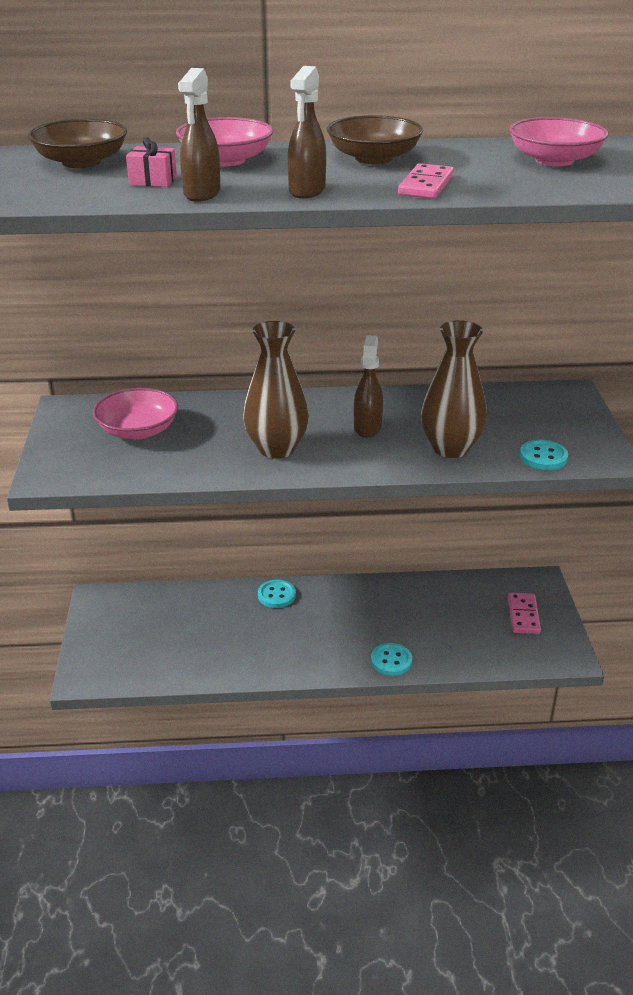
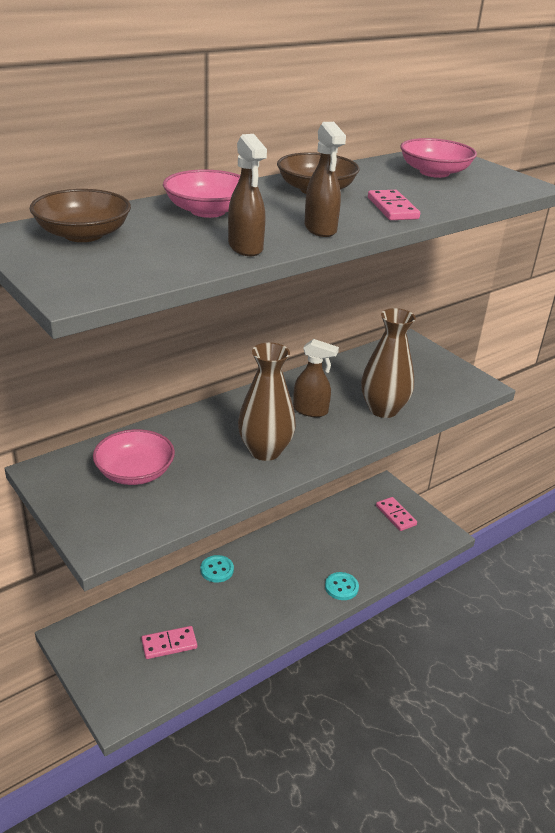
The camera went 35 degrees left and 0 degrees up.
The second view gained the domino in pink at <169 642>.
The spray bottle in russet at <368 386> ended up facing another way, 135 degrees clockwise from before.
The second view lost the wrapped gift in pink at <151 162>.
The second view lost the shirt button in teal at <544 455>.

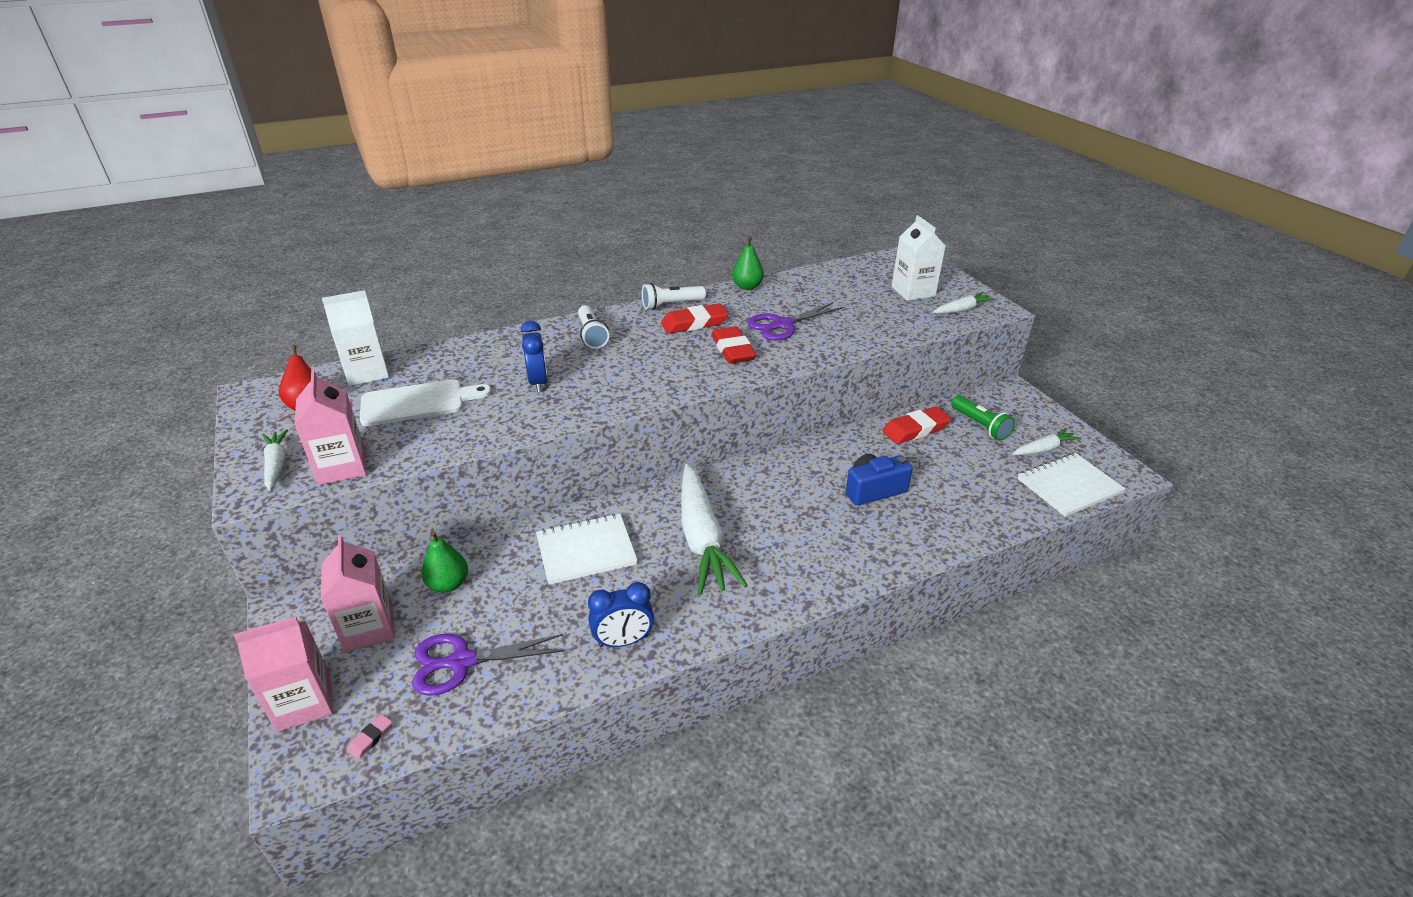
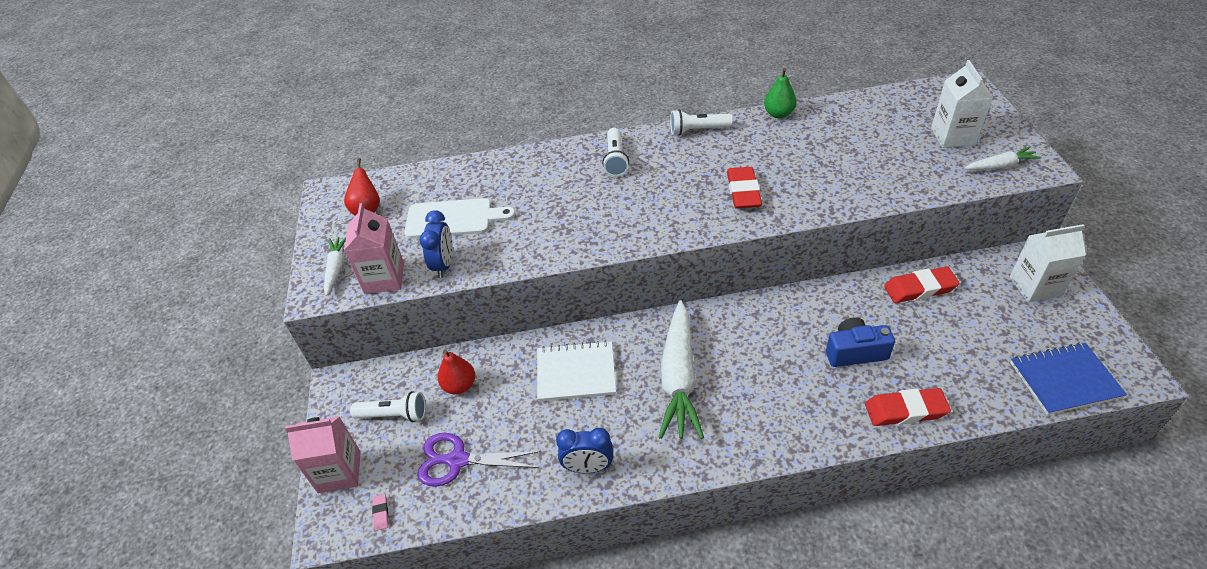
The camera went 20 degrees right and 10 degrees up.
Where the juice carton in pink stood at <358 593>, the pocket torch in snow-white came to stand at <388 406>.
The eraser in pink at <369 736> ended up facing another way, 60 degrees counterclockwise from before.
The bedside clock in cobalt ended up elsewhere, having gone from <534 356> to <436 244>.
What was the pear fruit in green at <444 562> turned into the pear fruit in crimson at <456 372>.
The eraser in crimson ended up elsewhere, having gone from <695 318> to <908 407>.
The juice carton in snow-white ended up elsewhere, having gone from <355 338> to <1048 263>.
What was the notebook in snow-white at <1071 485> turned into the notebook in cobalt at <1068 379>.
The second view lost the pair of scissors in violet at <795 321>.
The second view lost the pocket torch in green at <983 418>.
The second view lost the carrot in snow-white at <1046 441>.

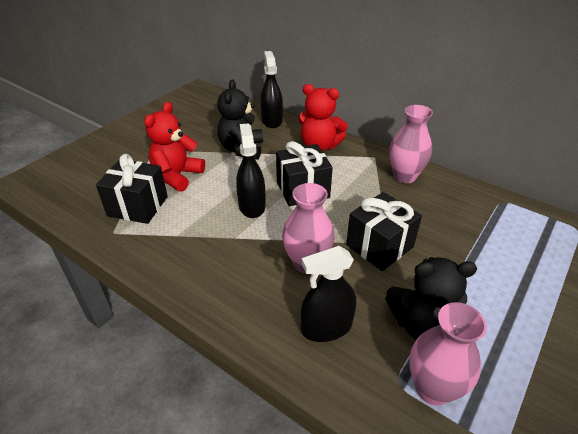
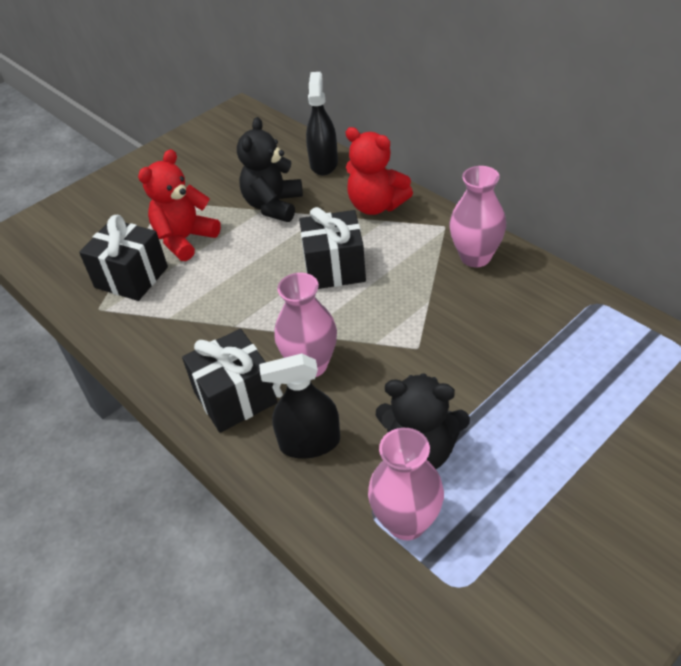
The camera went 15 degrees right and 5 degrees up.
The wrapped gift in ebony ended up elsewhere, having gone from <384 231> to <229 381>.
The second view lost the spray bottle in ebony at <251 170>.

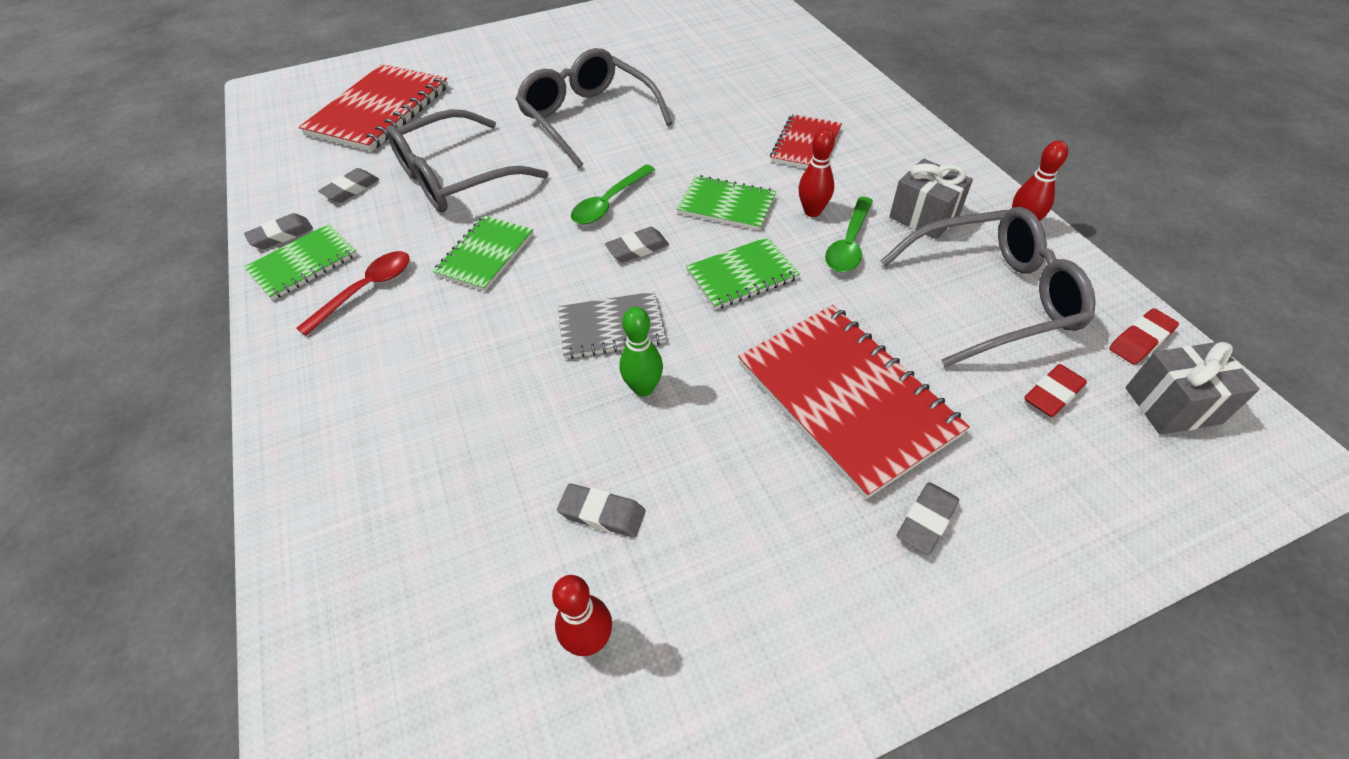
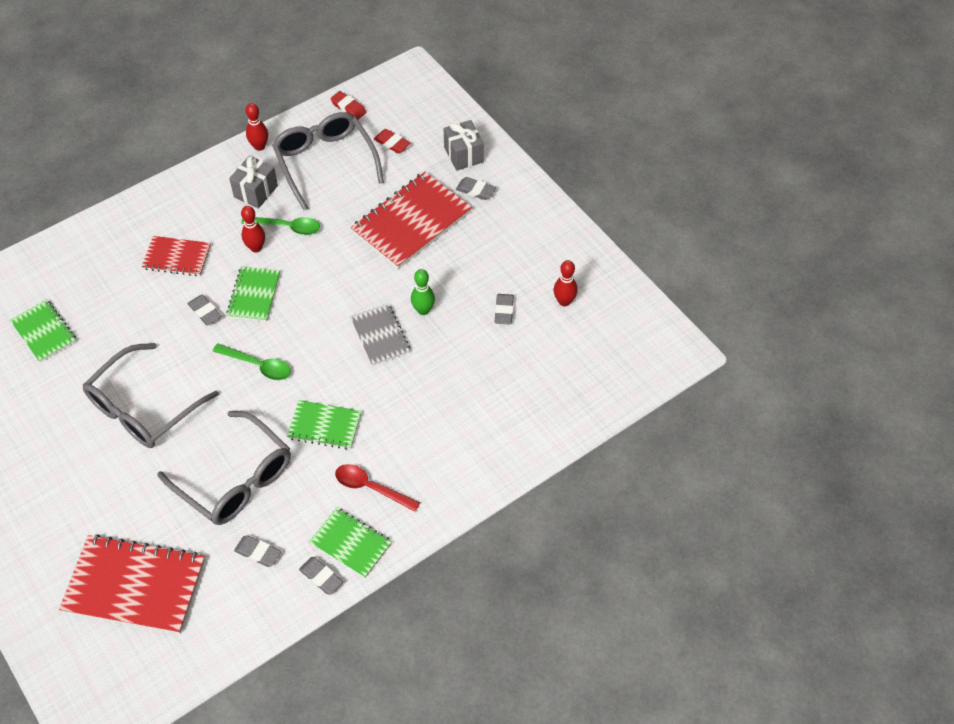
The camera went 105 degrees left and 5 degrees up.
The notebook in green ended up elsewhere, having gone from <743 273> to <43 330>.
The eraser in gray ended up elsewhere, having gone from <637 244> to <205 310>.
The wrapped gift in gray ended up elsewhere, having gone from <1192 388> to <464 145>.

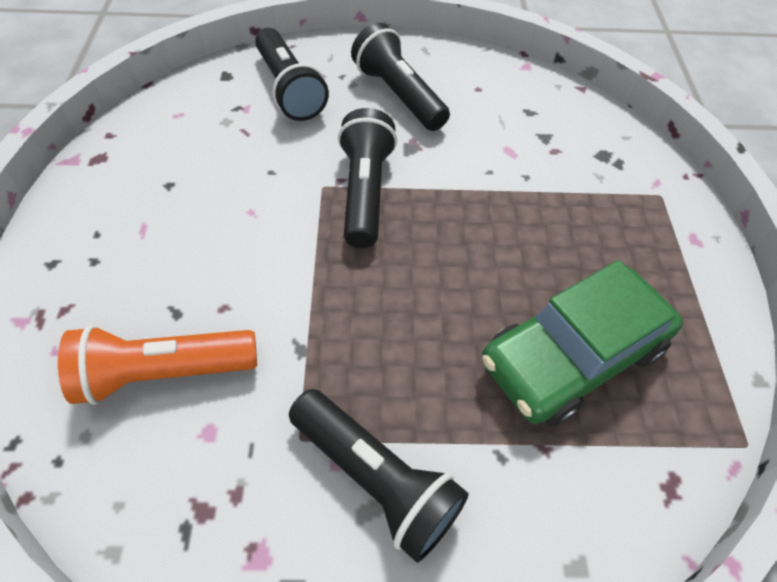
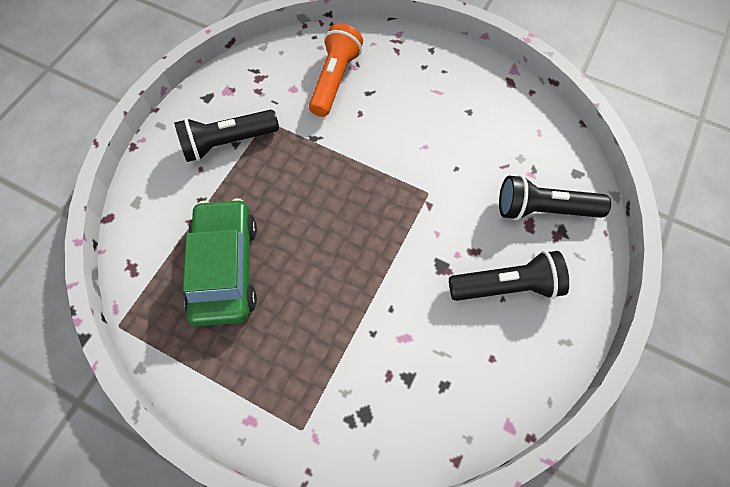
The camera went 120 degrees right and 10 degrees up.
The second view lost the pocket torch in ebony at <367 178>.

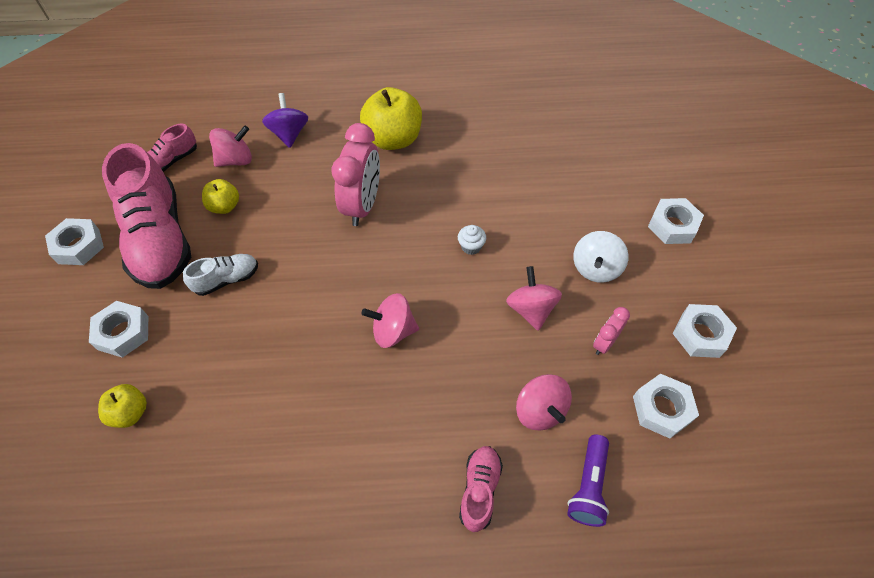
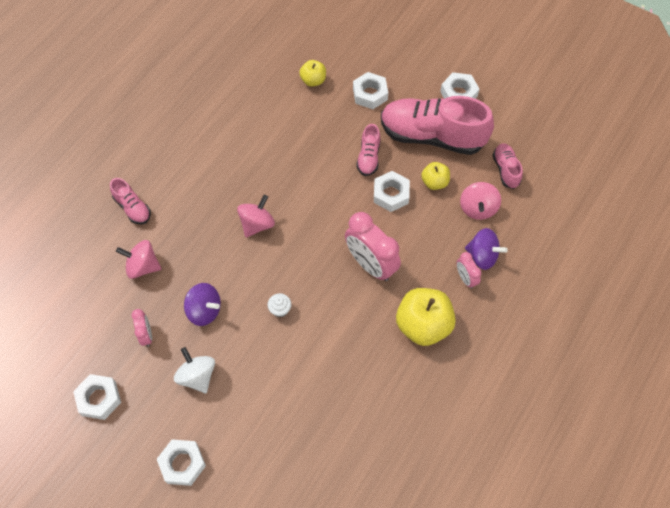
The camera went 125 degrees right and 5 degrees up.
What was the spinning top in pink at <534 298> turned into the spinning top in violet at <202 304>.
What was the sneaker in snow-white at <220 275> turned into the sneaker in pink at <368 150>.
The hexagon nut in snow-white ended up elsewhere, having gone from <666 406> to <392 191>.
The second view gained the bedside clock in pink at <469 270>.
The second view lost the pocket torch in violet at <588 480>.

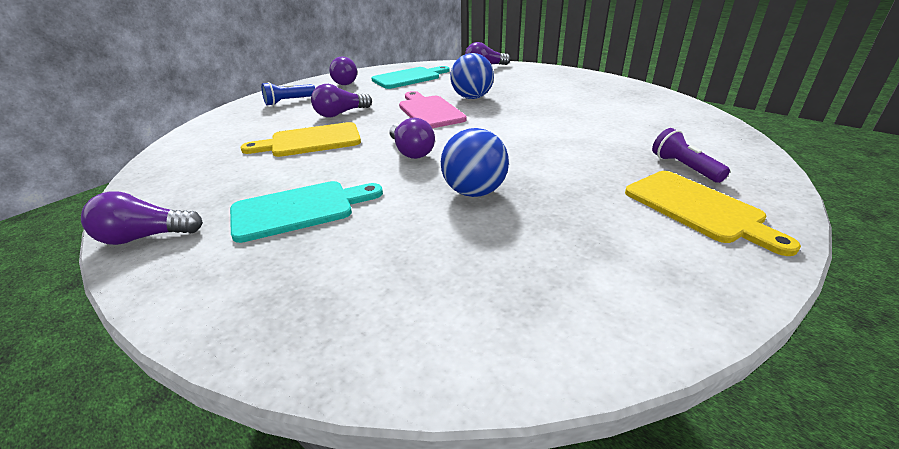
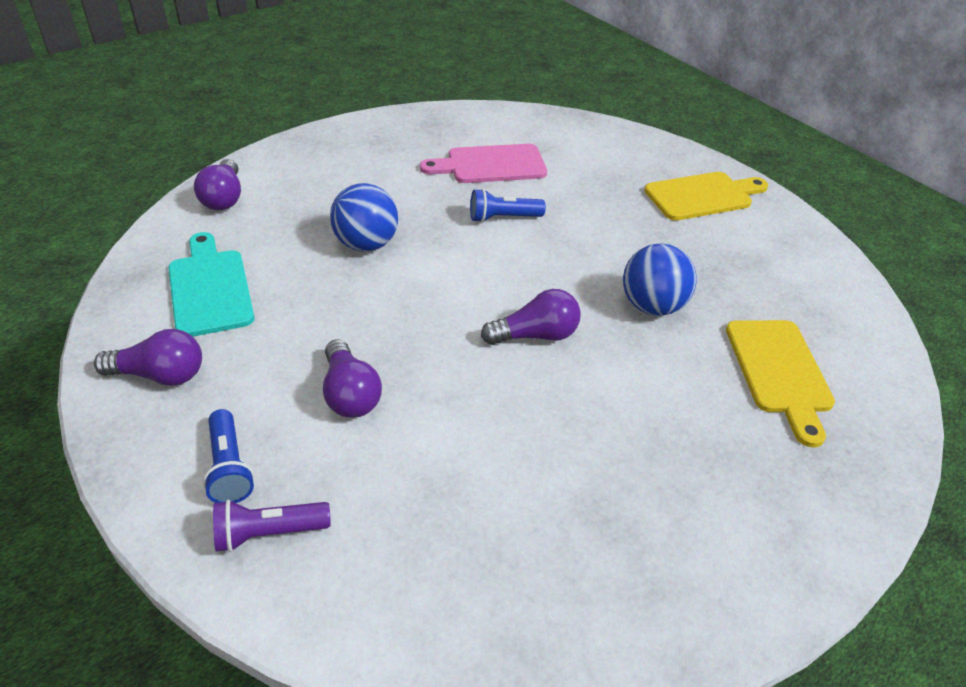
The camera went 80 degrees left and 10 degrees up.
The pocket torch in violet ended up elsewhere, having gone from <691 155> to <272 526>.
The cutting board in pink ended up elsewhere, having gone from <433 109> to <483 163>.
The second view gained the pocket torch in cobalt at <508 206>.
The cutting board in golden ended up elsewhere, having gone from <300 139> to <780 383>.
The second view lost the bulb in violet at <142 218>.
The second view lost the cutting board in teal at <306 212>.

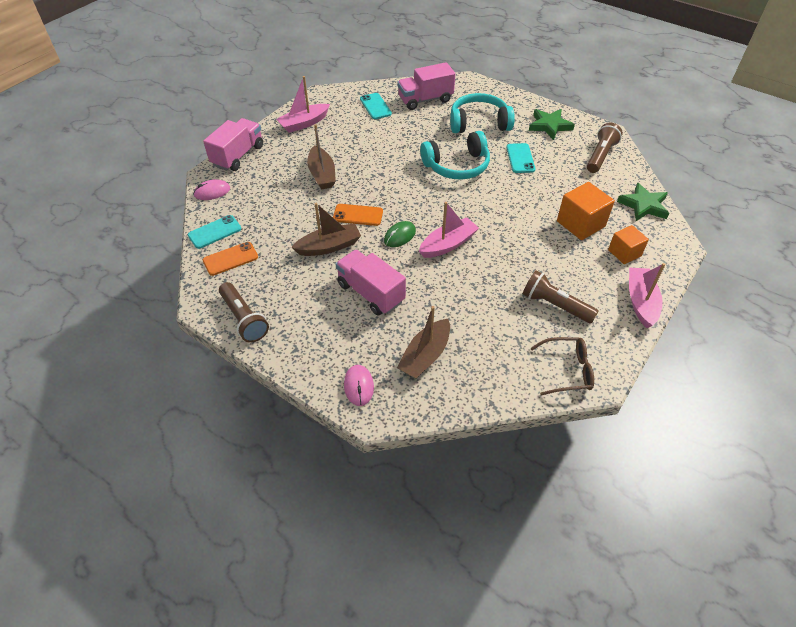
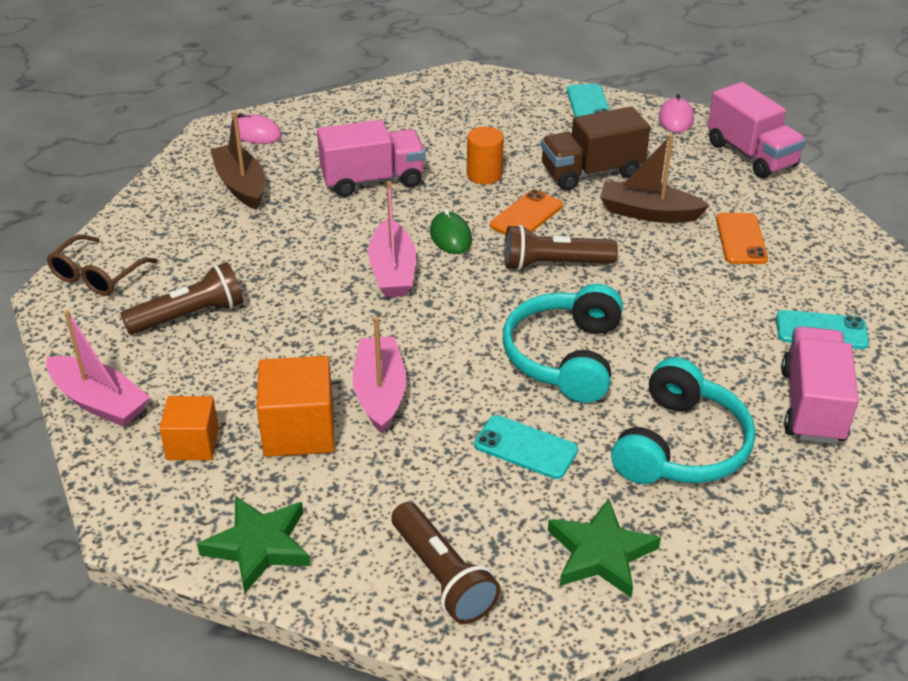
The camera went 120 degrees right and 10 degrees down.
The boat in pink ended up elsewhere, having gone from <303 104> to <379 375>.
Where the boat in russet stood at <326 229>, the cylinder shape in orange-coloured came to stand at <485 155>.
The pocket torch in russet ended up elsewhere, having gone from <244 312> to <561 248>.
The second view gained the toy truck in russet at <595 148>.
The smartphone in orange-coloured ended up elsewhere, having gone from <230 259> to <742 238>.

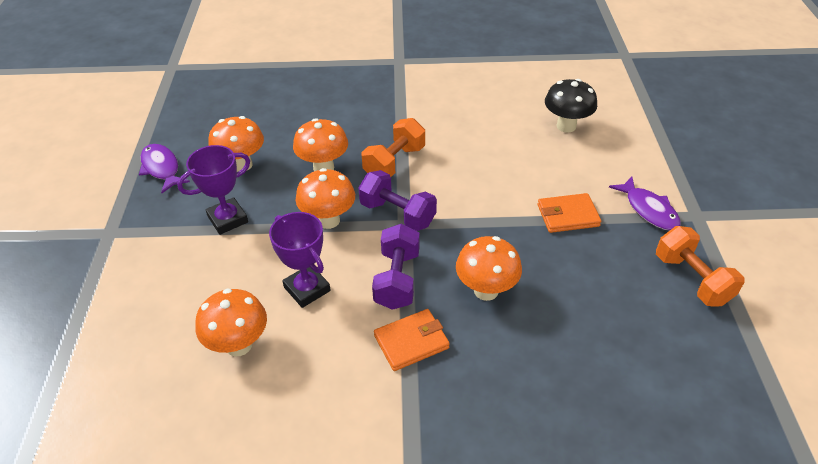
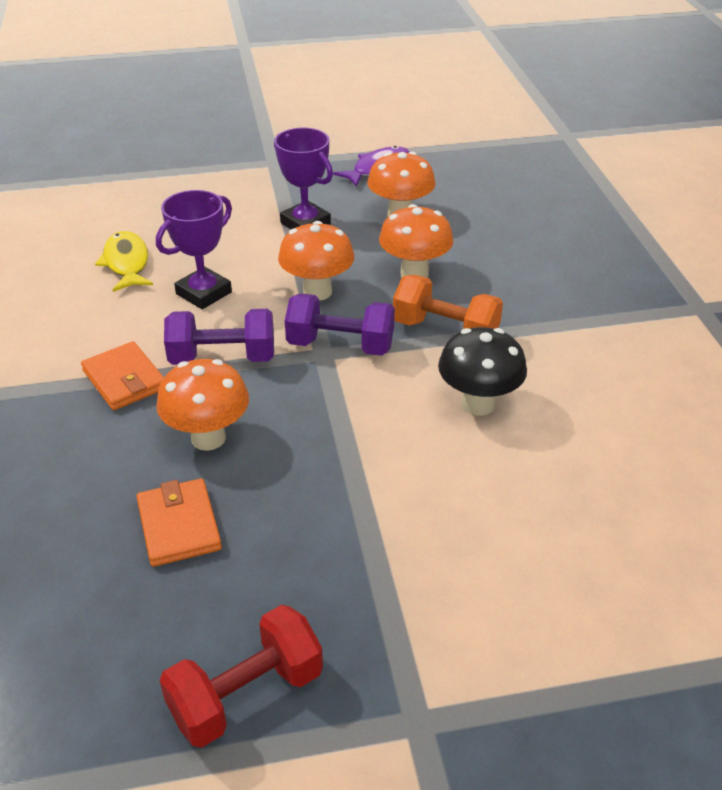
The camera went 80 degrees right and 5 degrees down.
Where the mushroom in orange-coloured stood at <231 322>, the fish in golden came to stand at <124 261>.
The billfold in orange-coloured ended up elsewhere, having gone from <569 213> to <179 522>.
What was the free weight in orange-coloured at <700 266> turned into the free weight in crimson at <241 676>.
The free weight in violet at <397 200> ended up facing another way, 75 degrees clockwise from before.
The mushroom in ebony ended up elsewhere, having gone from <571 106> to <482 371>.
The second view lost the fish in violet at <645 203>.

